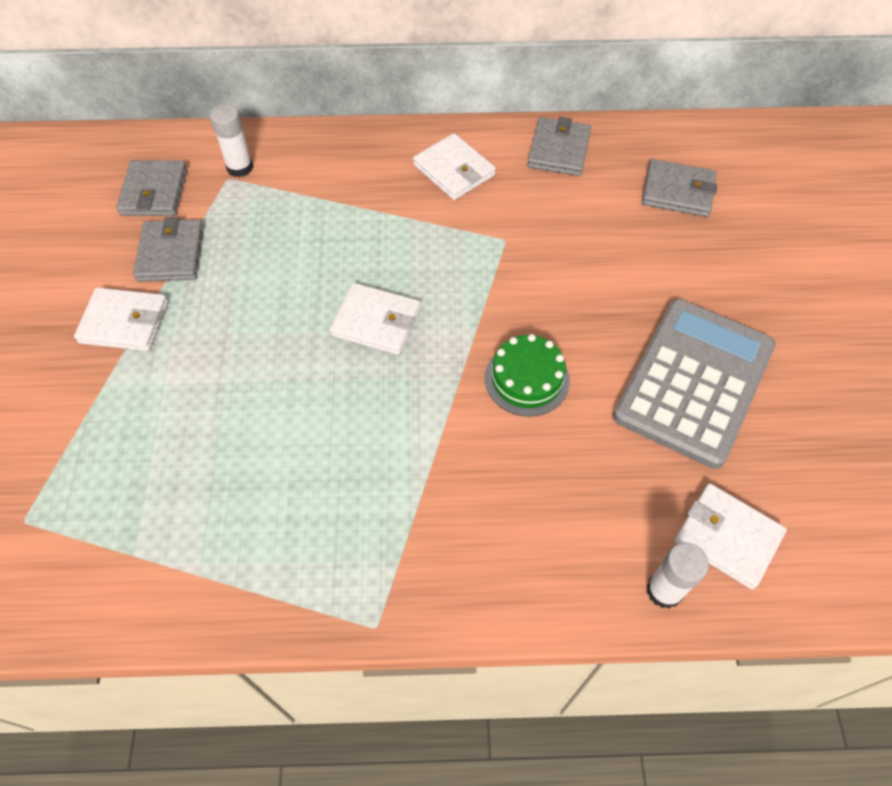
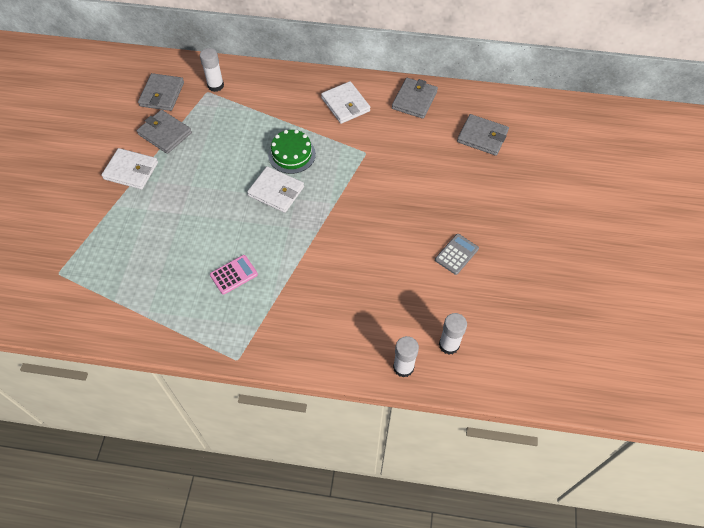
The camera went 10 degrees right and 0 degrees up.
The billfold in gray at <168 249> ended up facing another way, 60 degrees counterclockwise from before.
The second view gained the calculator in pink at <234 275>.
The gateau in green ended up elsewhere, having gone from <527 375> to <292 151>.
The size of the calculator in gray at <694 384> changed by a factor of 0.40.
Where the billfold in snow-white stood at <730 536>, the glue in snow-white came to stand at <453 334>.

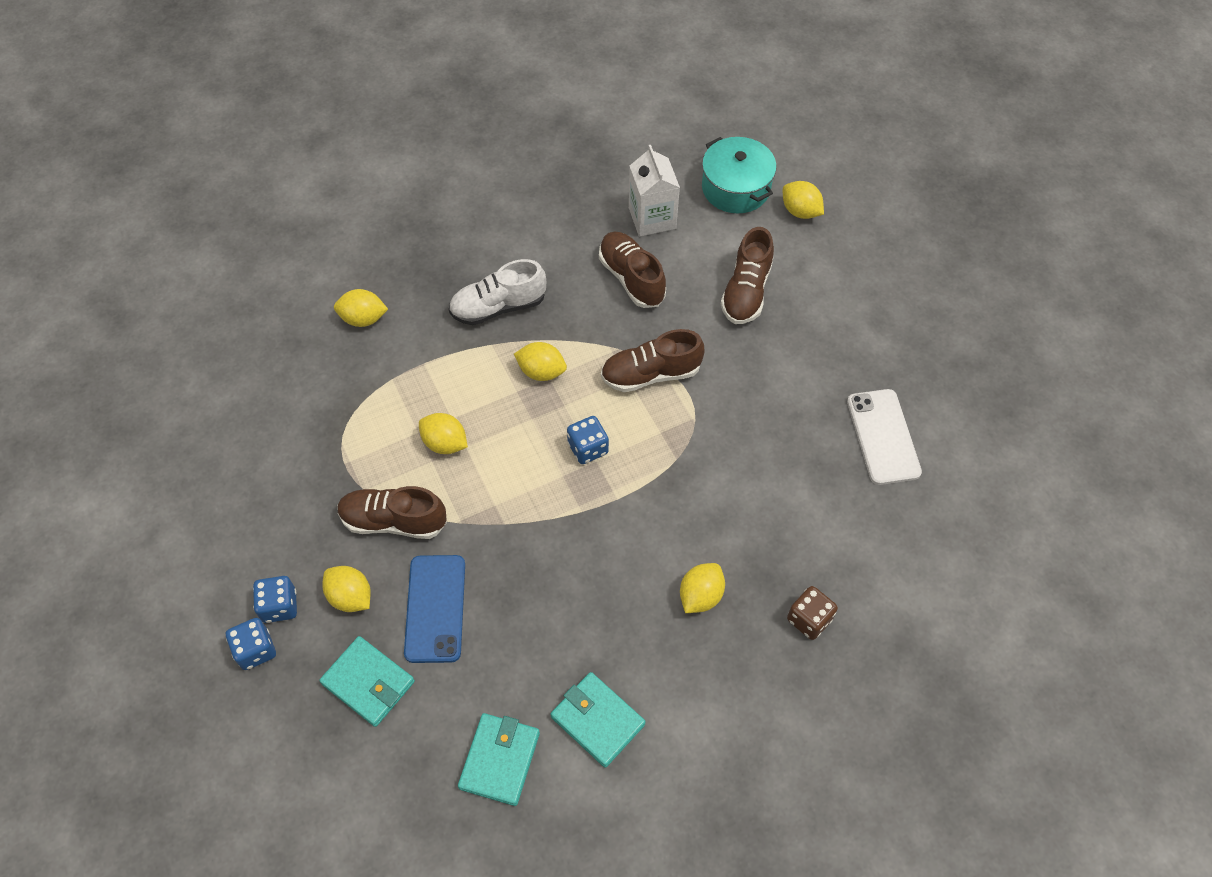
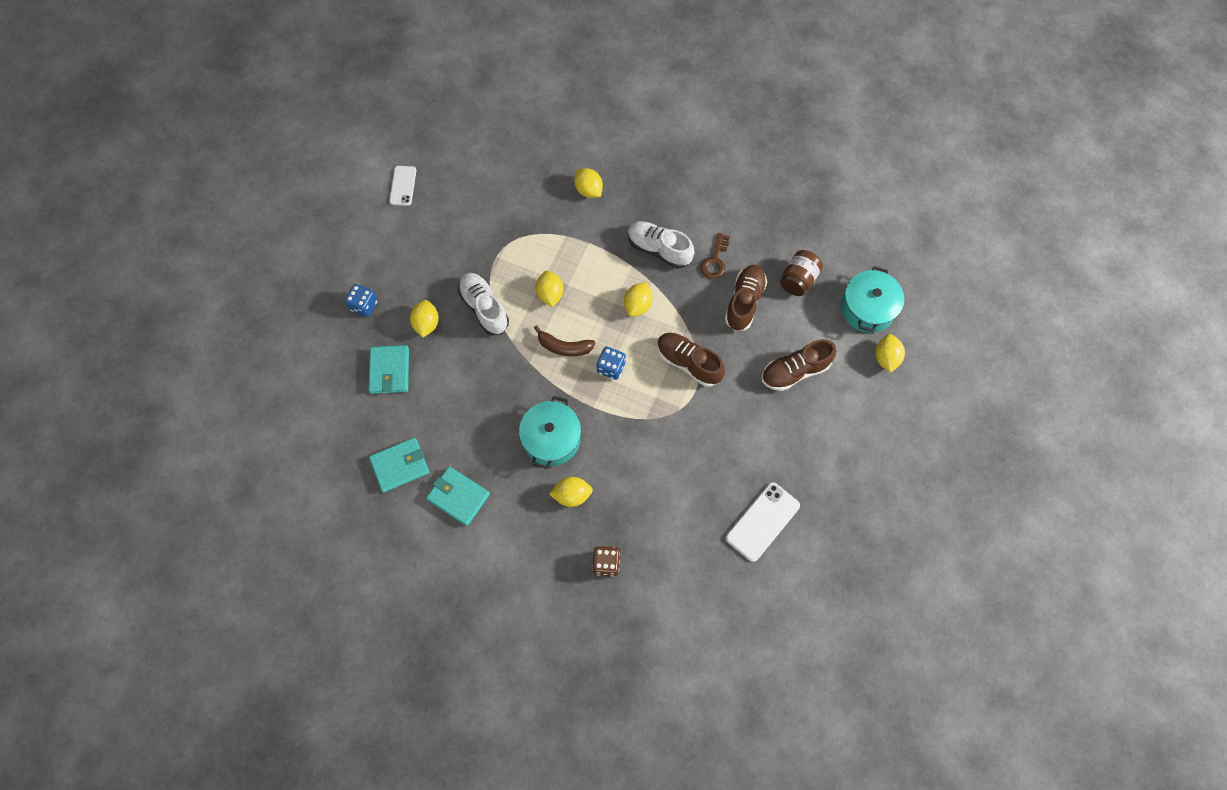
The camera went 50 degrees right and 10 degrees up.
The second view gained the smartphone in snow-white at <402 186>.
The billfold in teal at <598 719> ended up facing another way, 60 degrees counterclockwise from before.
What was the sneaker in russet at <392 512> turned into the sneaker in snow-white at <483 304>.
The second view gained the stockpot in teal at <550 432>.
The second view gained the banana in russet at <565 340>.
The citrus fruit in golden at <540 361> ended up facing another way, 45 degrees clockwise from before.
The second view gained the door key in russet at <715 256>.
Where the juice carton in snow-white stood at <654 191>, the preserve jar in russet came to stand at <801 273>.
The second view lost the dice in cobalt at <275 599>.
The second view lost the smartphone in cobalt at <434 609>.

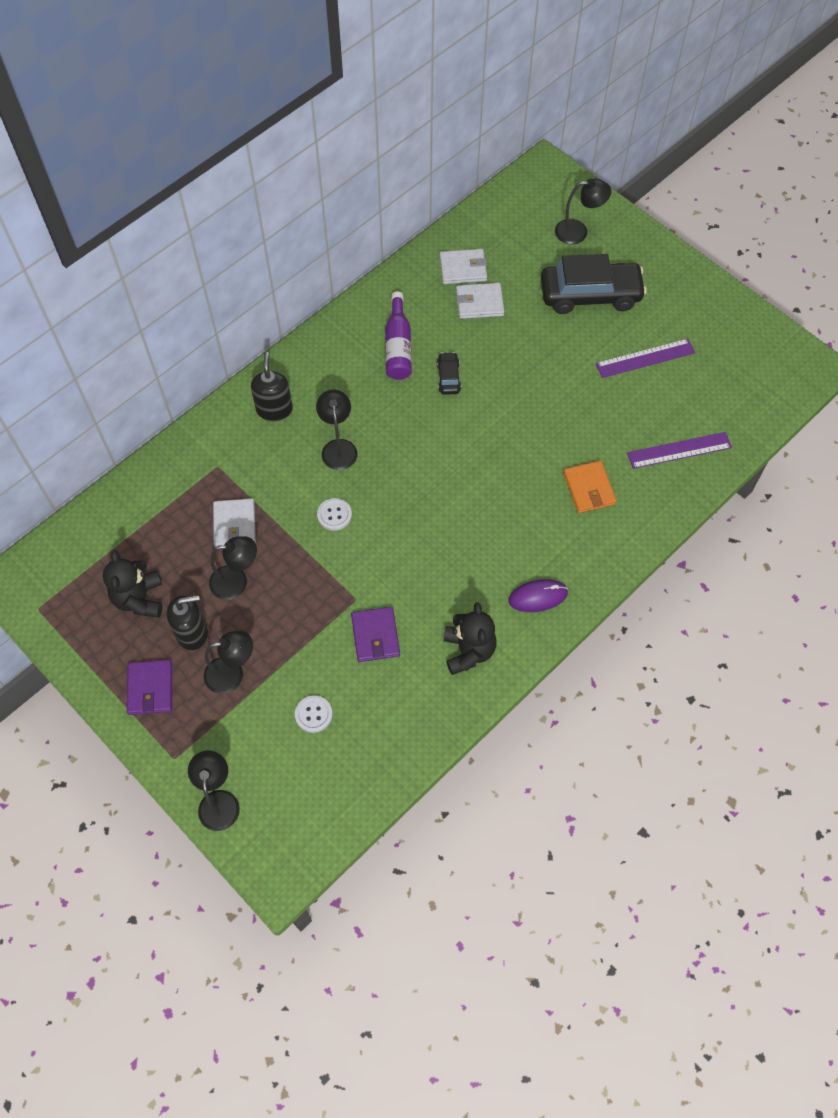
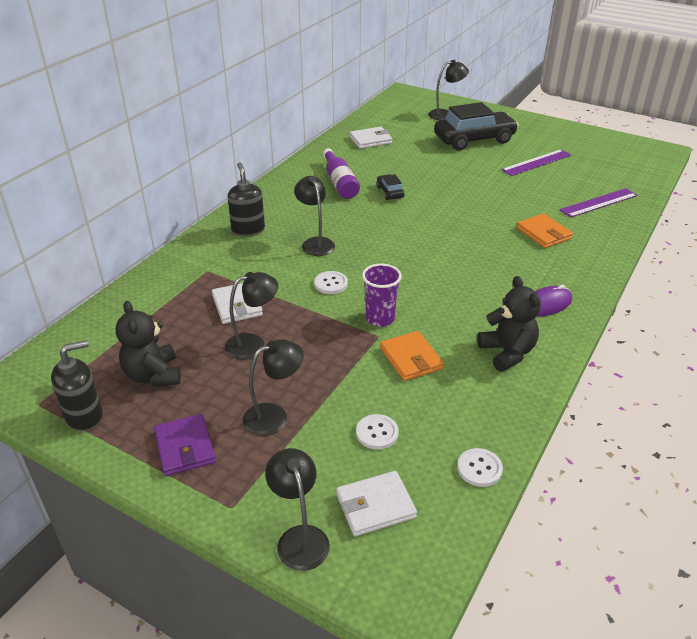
The camera went 15 degrees left and 25 degrees down.
The pump bottle in ebony ended up elsewhere, having gone from <187 623> to <77 385>.
The billfold in snow-white ended up elsewhere, having gone from <480 301> to <376 503>.
The second view gained the cup in violet at <382 295>.
What was the billfold in violet at <375 634> turned into the billfold in orange-coloured at <412 356>.
The second view gained the shirt button in snow-white at <480 467>.

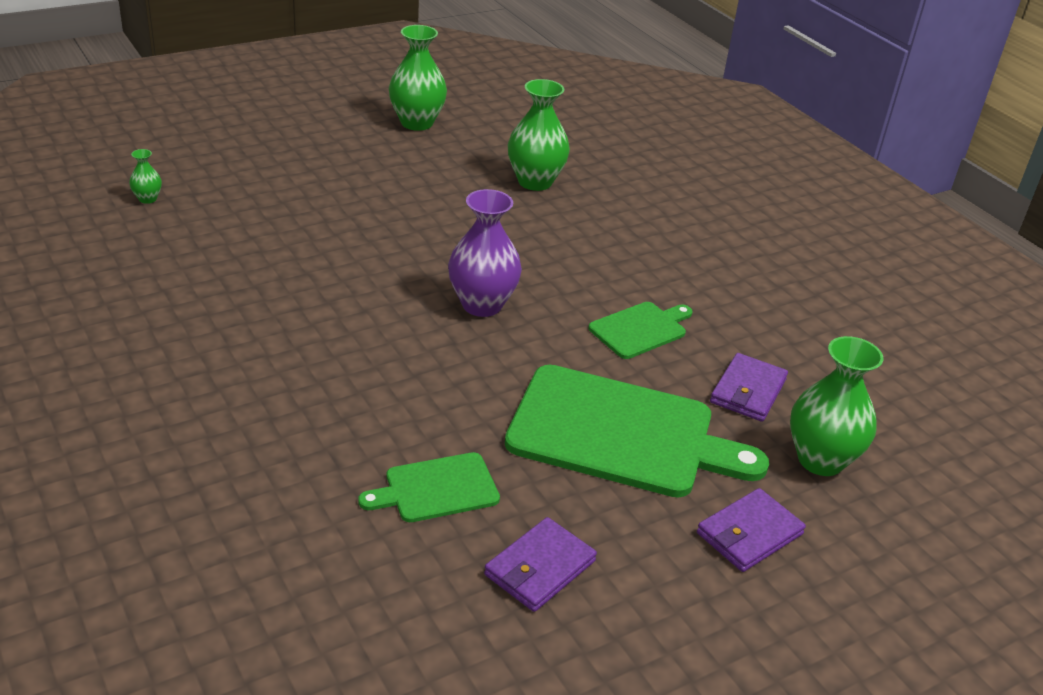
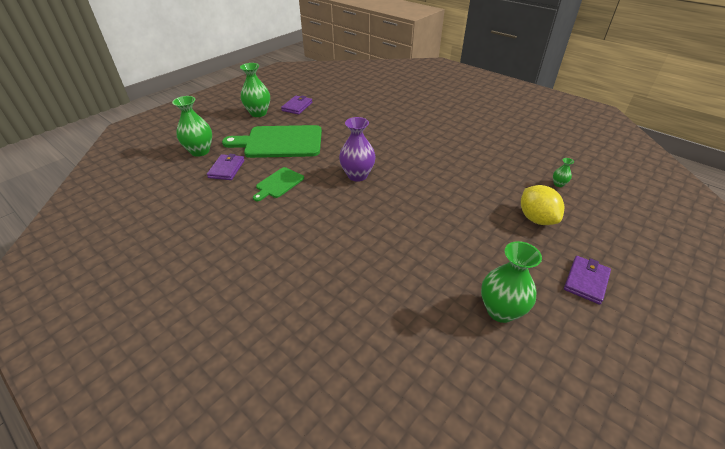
The camera went 165 degrees right and 5 degrees up.
The vase in green ended up elsewhere, having gone from <539 135> to <255 90>.
The second view gained the citrus fruit in golden at <542 205>.
The billfold in violet ended up elsewhere, having gone from <751 530> to <587 280>.
The second view lost the cutting board in green at <429 487>.

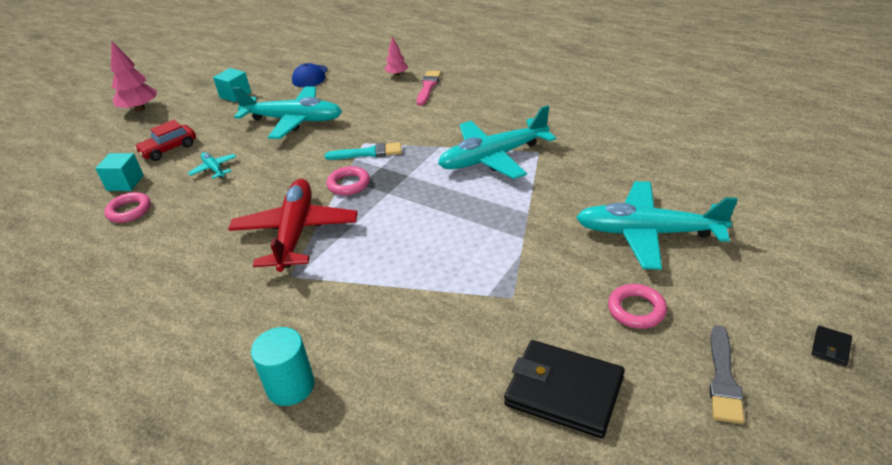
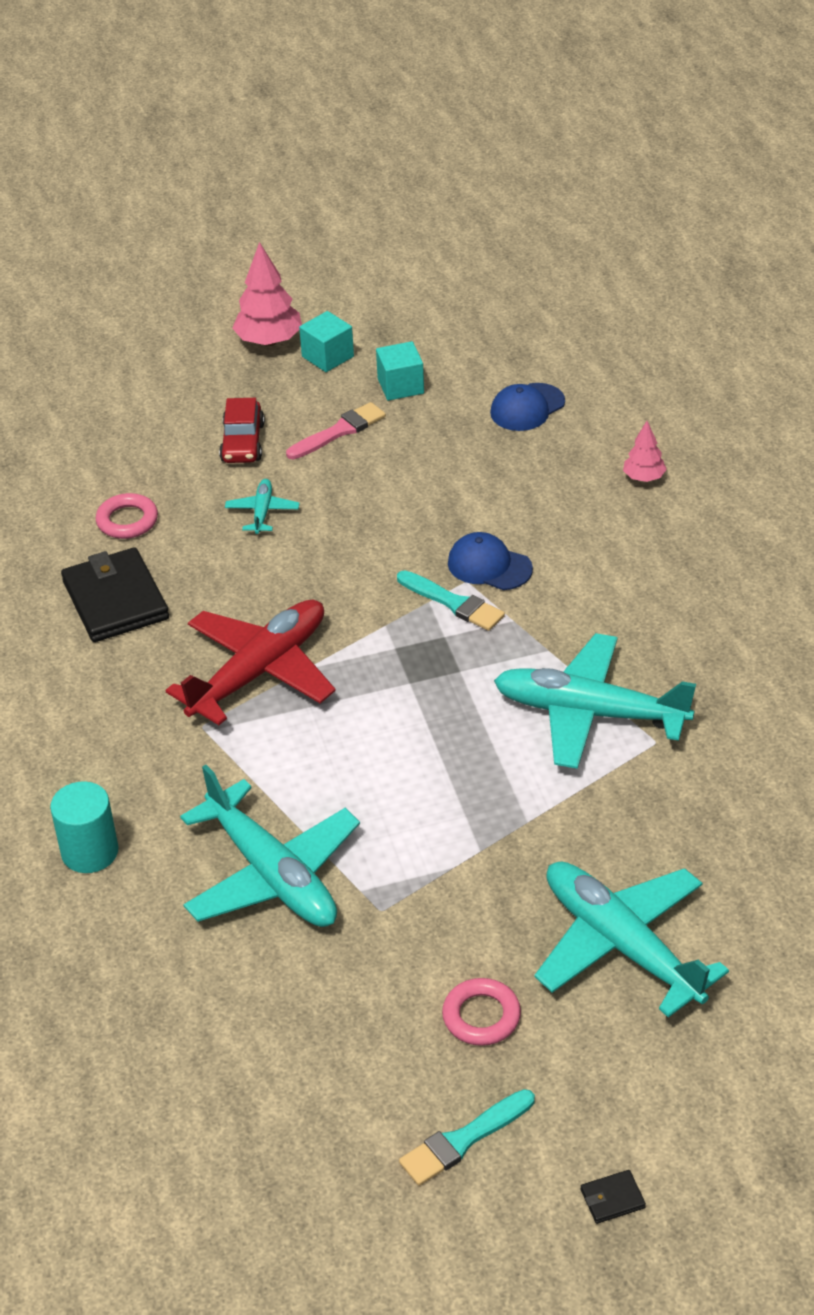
The camera went 40 degrees right and 5 degrees up.
The billfold in ebony ended up elsewhere, having gone from <564 389> to <115 594>.
The aeroplane in teal ended up elsewhere, having gone from <287 112> to <270 846>.
The toy car in crimson at <165 140> ended up facing another way, 90 degrees counterclockwise from before.
The paint brush in pink ended up elsewhere, having gone from <429 88> to <336 430>.
The cube in teal ended up elsewhere, having gone from <119 172> to <326 341>.
What was the paint brush in gray at <726 374> turned into the paint brush in teal at <467 1137>.
The second view gained the cap in cobalt at <490 561>.
The second view lost the torus in pink at <348 181>.

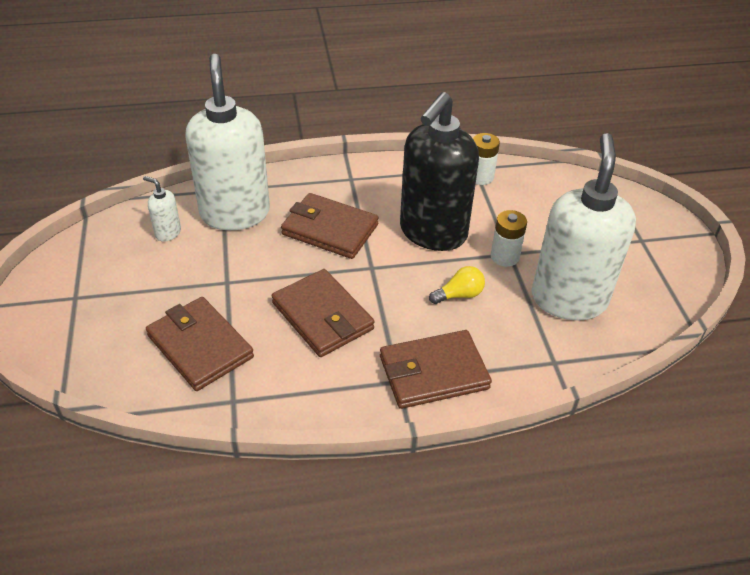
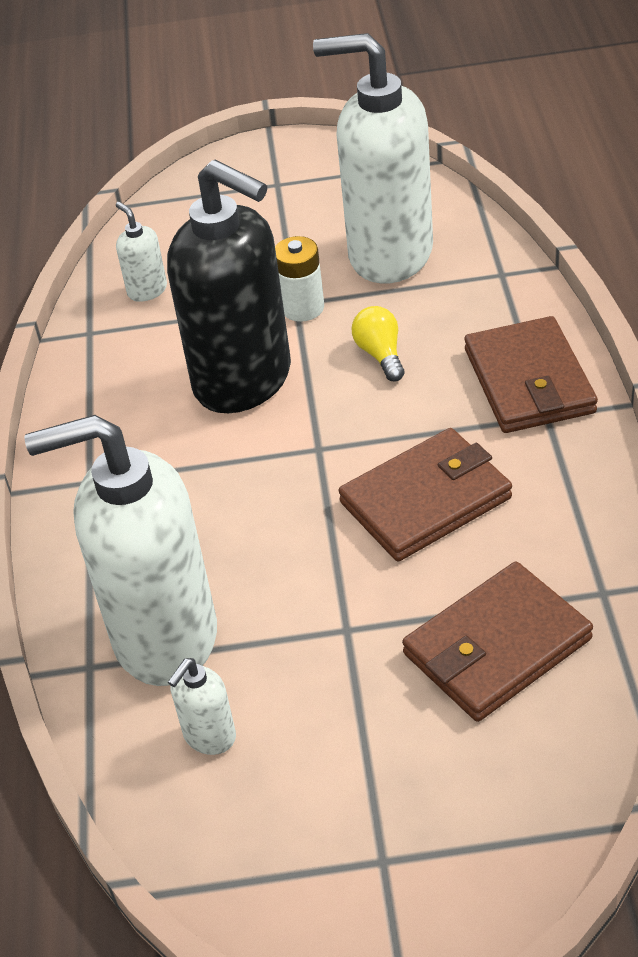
The camera went 80 degrees left and 0 degrees up.
The second view gained the pump bottle in snow-white at <141 252>.
The second view lost the billfold in russet at <330 226>.
The second view lost the power cell in snow-white at <486 159>.

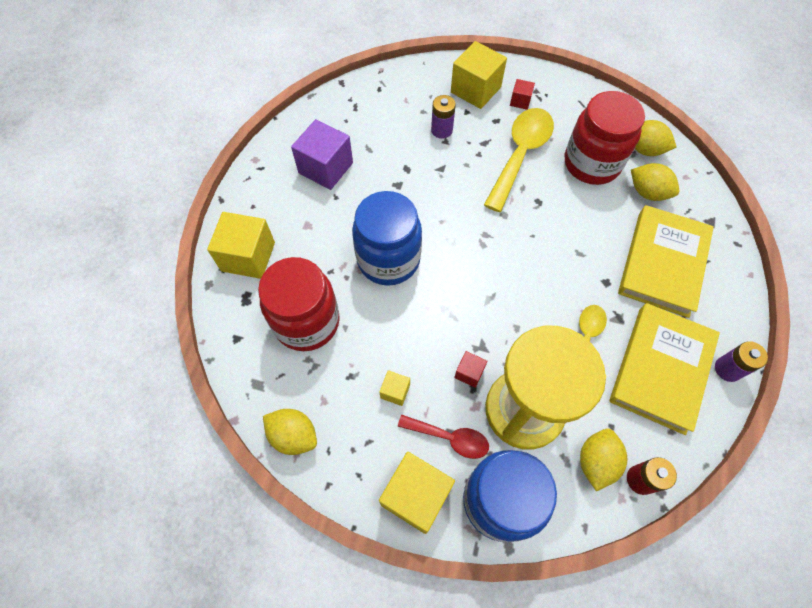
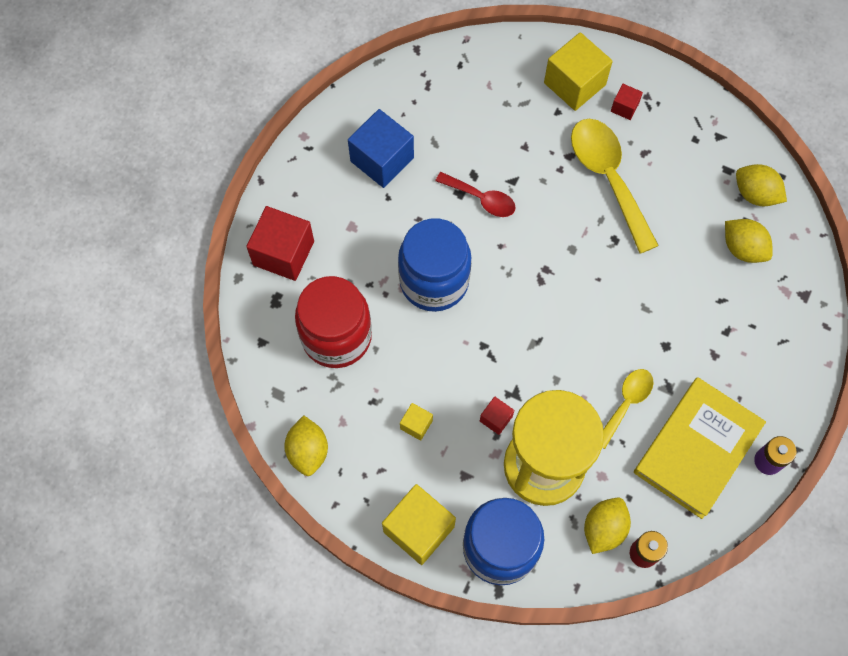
The camera went 10 degrees right and 5 degrees up.
What was the cube in golden at <241 245> turned into the cube in crimson at <280 243>.
The citrus fruit in golden at <290 432> ended up facing another way, 45 degrees clockwise from before.
What was the cube in violet at <322 154> turned into the cube in cobalt at <381 148>.
The tablespoon in crimson ended up elsewhere, having gone from <443 437> to <475 194>.
The tablespoon in golden at <519 160> ended up facing another way, 60 degrees counterclockwise from before.
The second view lost the power cell in violet at <443 117>.
The second view lost the preserve jar in crimson at <605 138>.
The second view lost the hardcover in golden at <666 261>.

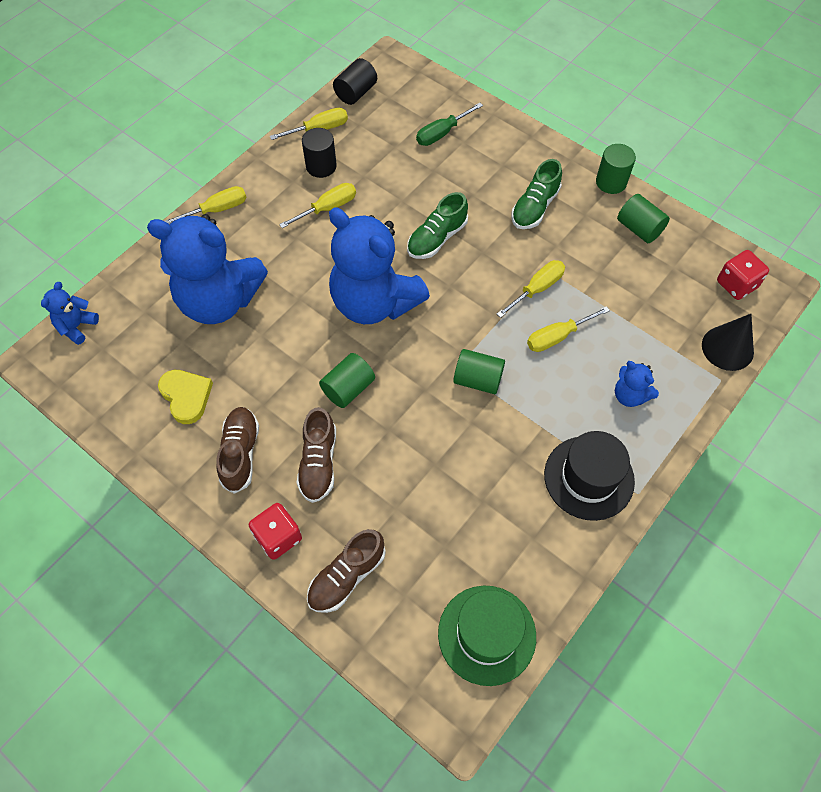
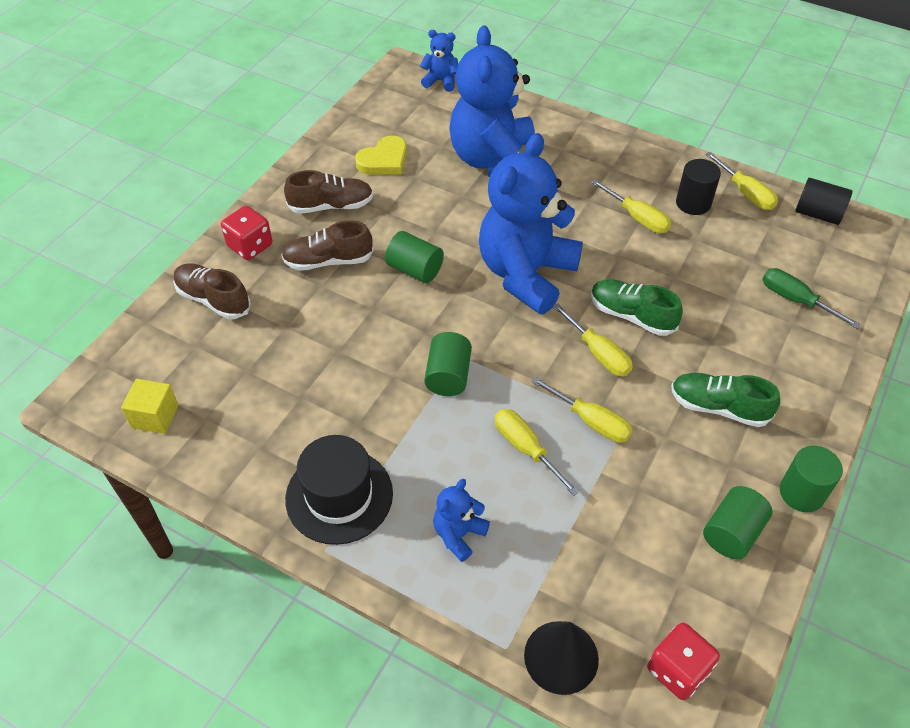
The camera went 80 degrees right and 10 degrees down.
Where the top hat in green stood at <487 636>, the cube in golden came to stand at <150 406>.
The flat screwdriver in golden ended up elsewhere, having gone from <206 205> to <592 339>.

